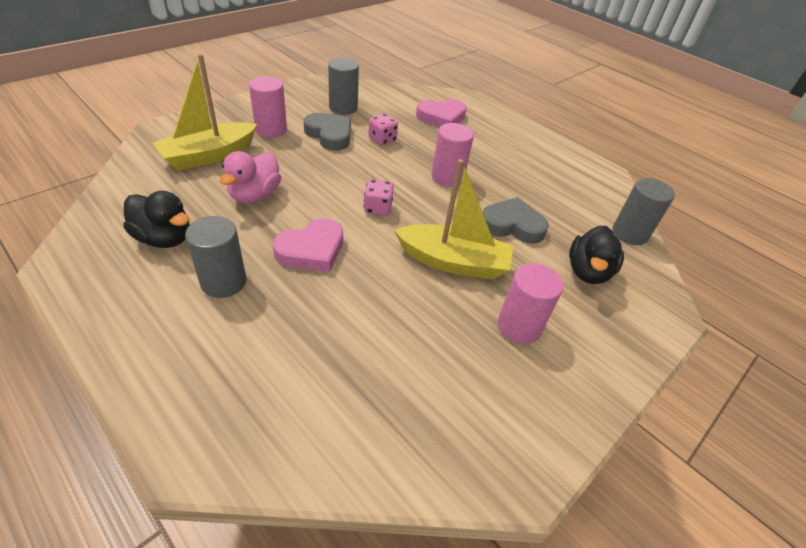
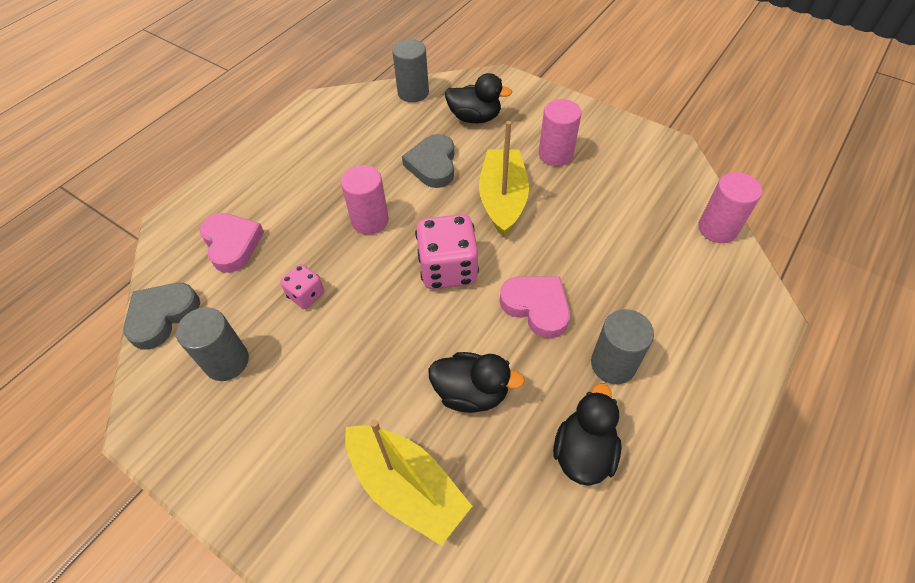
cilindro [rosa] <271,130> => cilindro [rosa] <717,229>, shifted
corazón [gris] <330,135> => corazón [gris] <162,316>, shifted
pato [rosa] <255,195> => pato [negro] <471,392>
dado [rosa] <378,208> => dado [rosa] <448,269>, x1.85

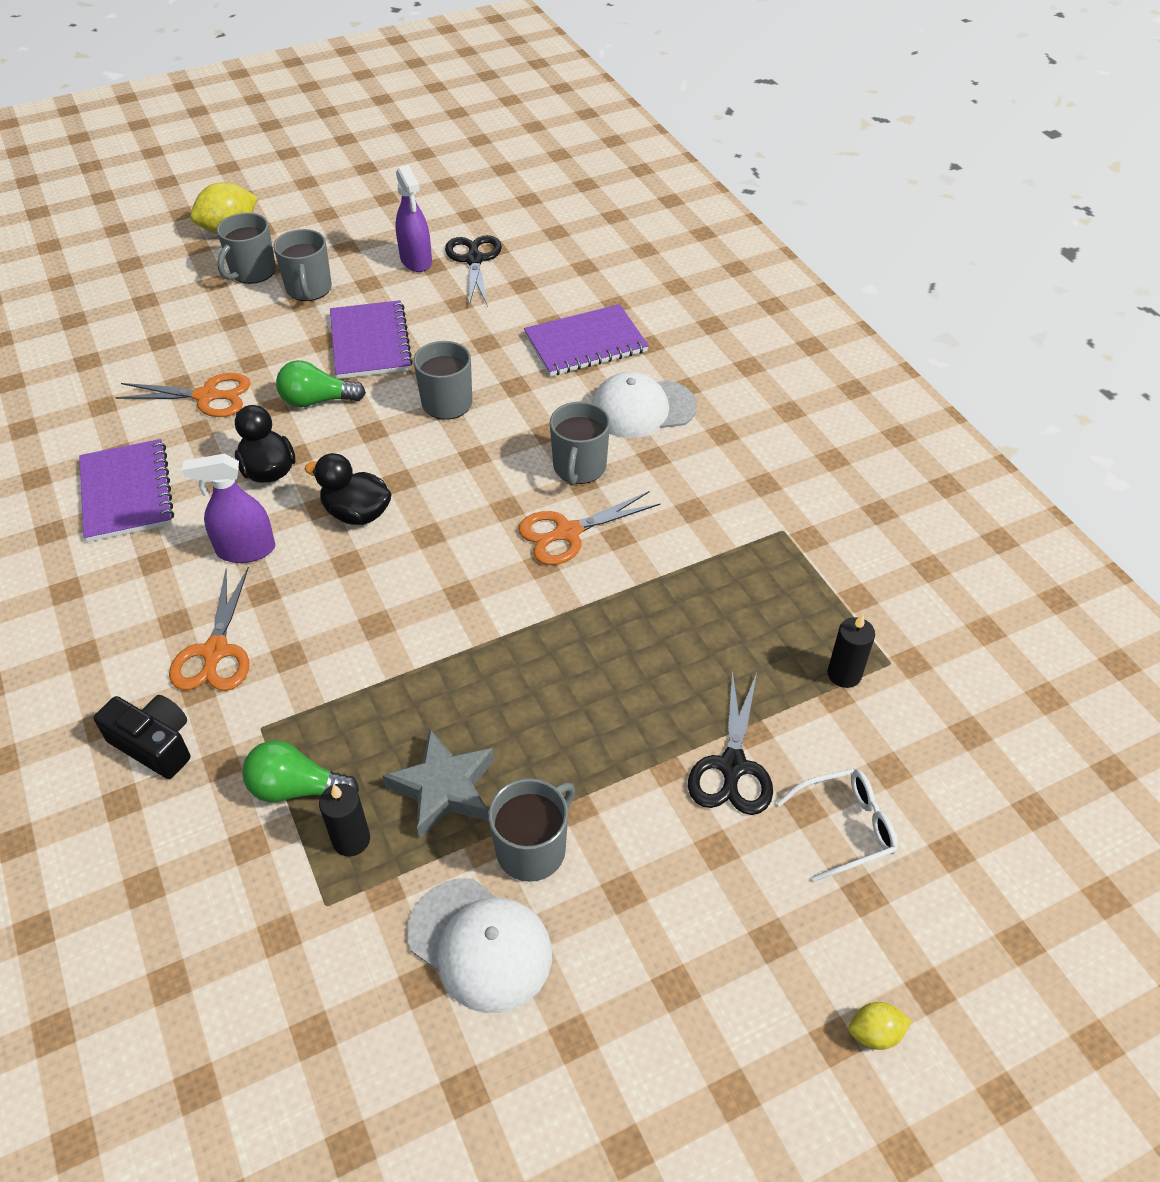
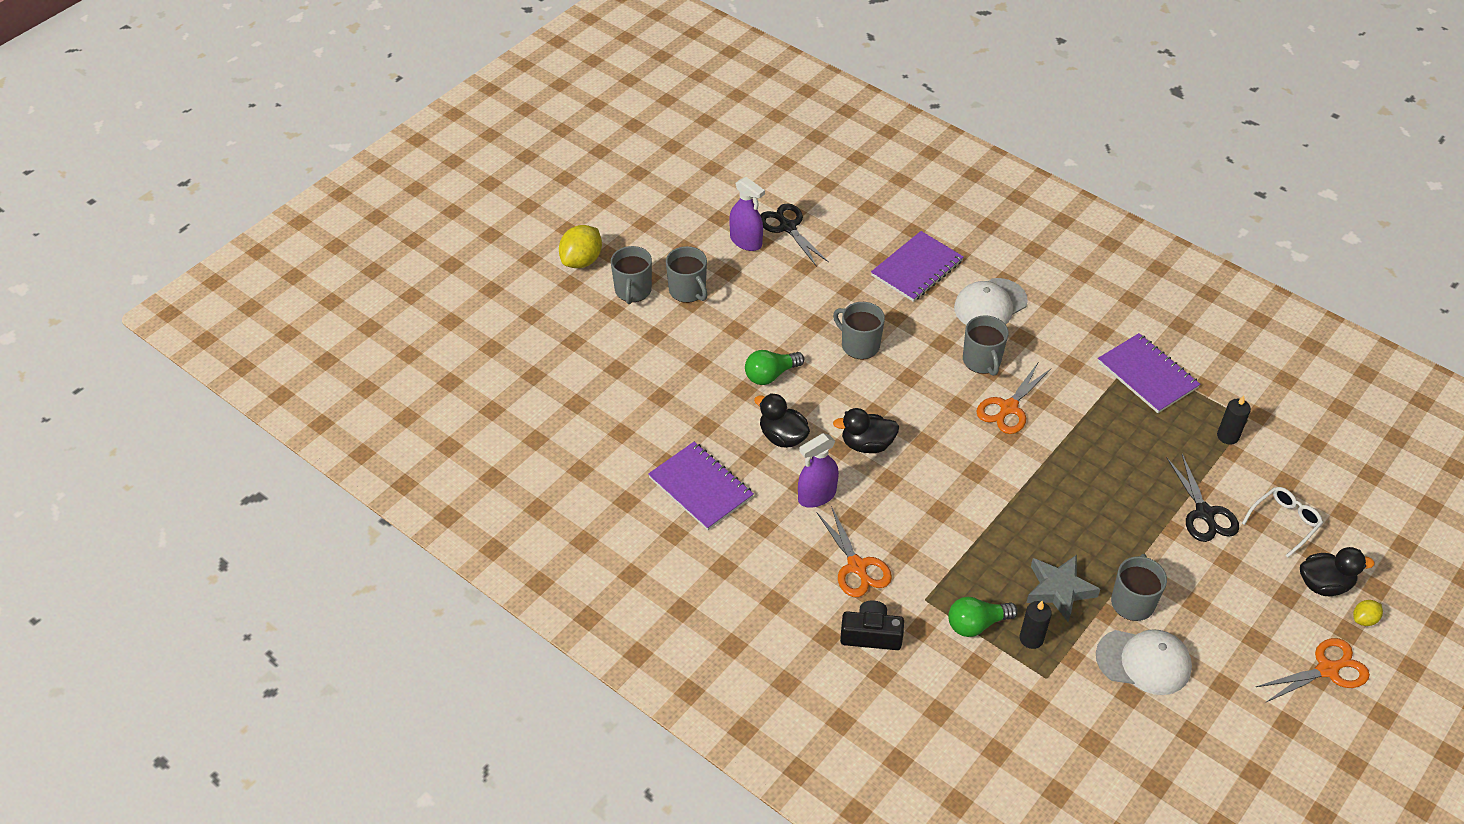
cuaderno [morado] <370,342> => cuaderno [morado] <1147,375>, shifted
tijeras [naranja] <206,396> => tijeras [naranja] <1327,670>, shifted
nothing => pato [negro] <1324,584>

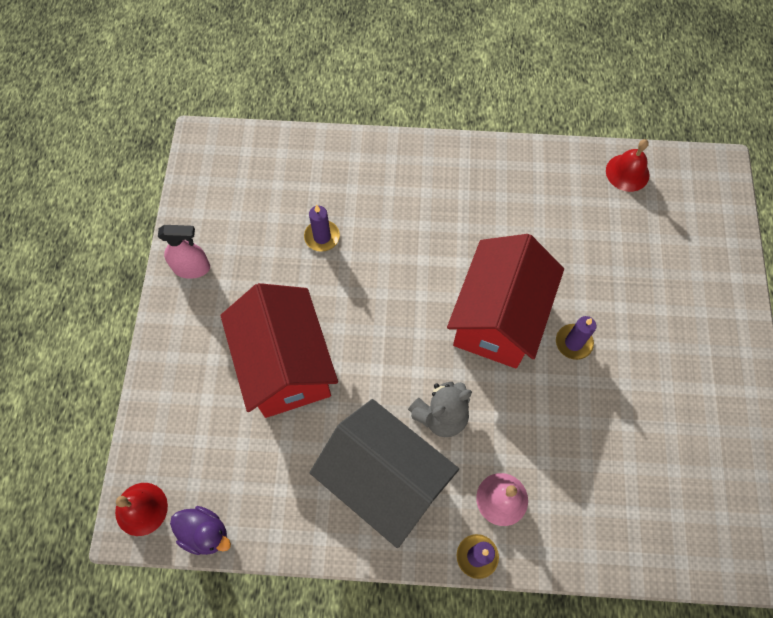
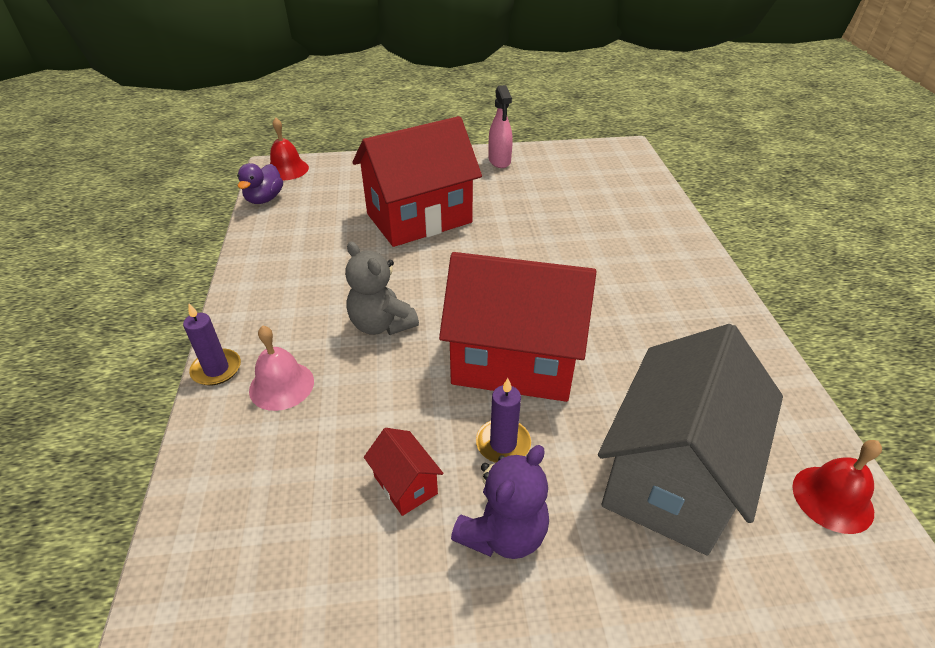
vela [morado] <322,237> => nothing
casa [gris] <384,480> => casa [gris] <672,476>, shifted
nothing => casa [rojo] <405,485>
nothing => osito [morado] <503,533>

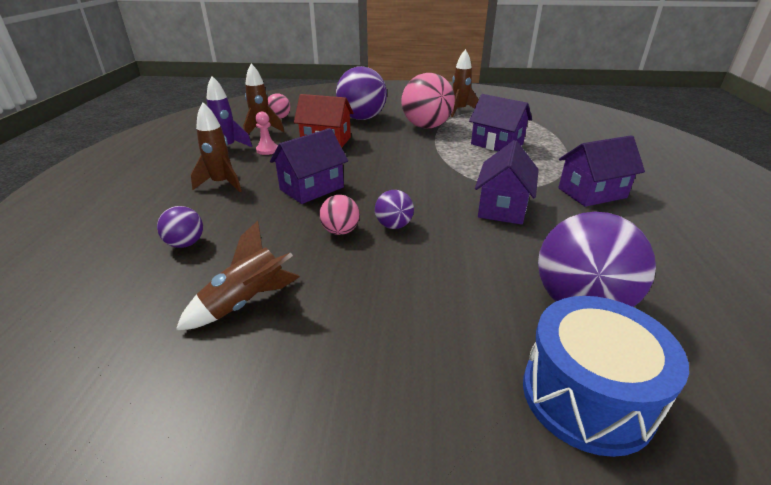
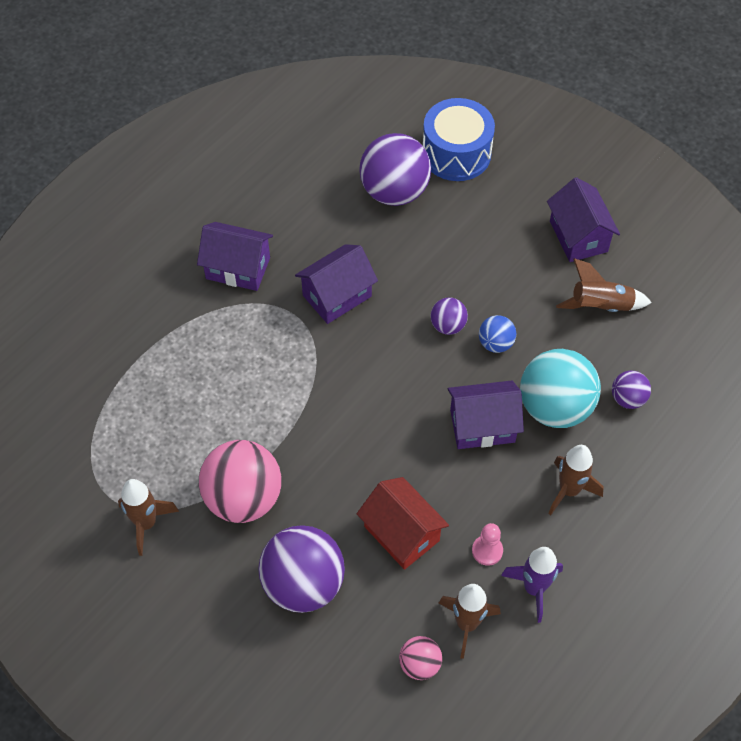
casa [morado] <497,144> => casa [morado] <578,236>, shifted
pelota [rosa] <340,231> => pelota [azul] <495,343>
nothing => pelota [turquesa] <555,407>

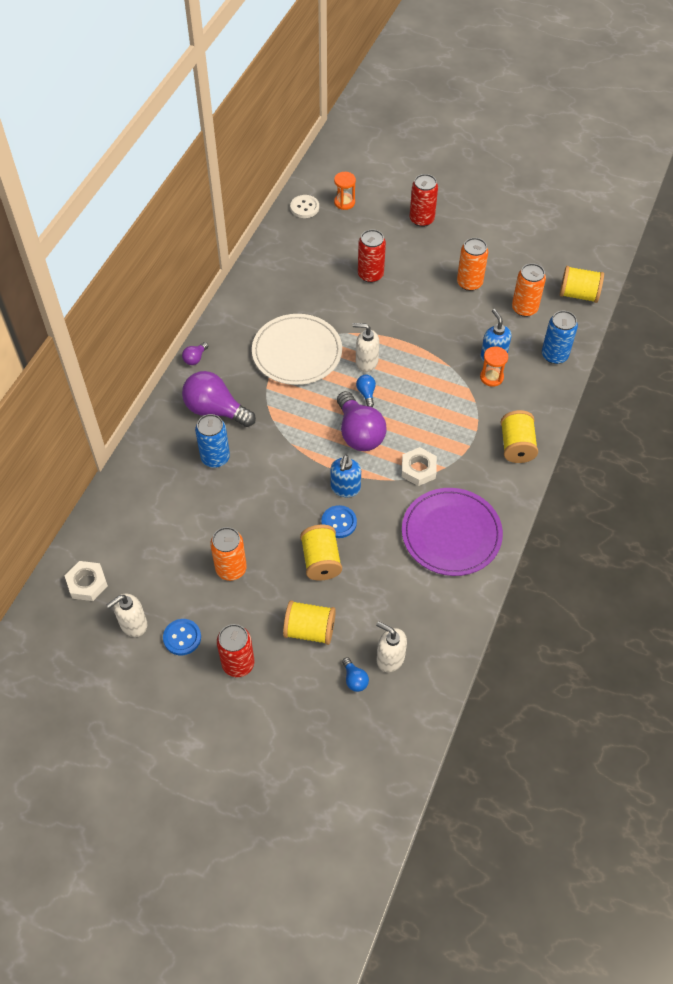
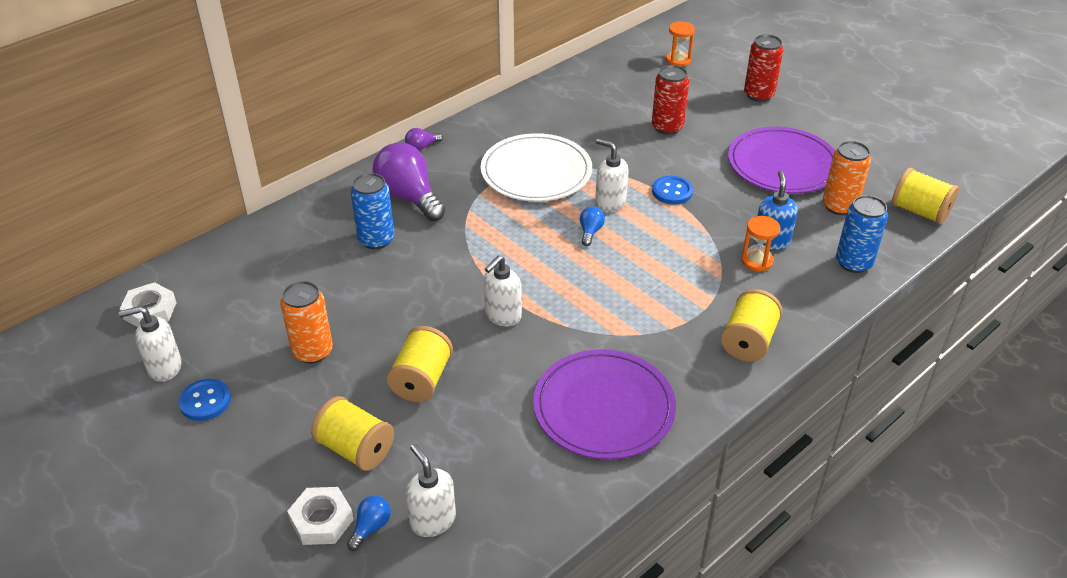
botón [blanco] <304,207> => nothing
lata [naranja] <469,283> => plato [morado] <782,164>
bombilla [morado] <359,433> => nothing
tuerca [blanco] <418,469> => tuerca [blanco] <322,520>, shifted
dispensador de jabón [azul] <345,488> => dispensador de jabón [blanco] <502,315>
botón [azul] <339,522> => botón [azul] <672,191>, shifted
lata [rojo] <238,663> => nothing
bombilla [azul] <354,679> => bombilla [azul] <371,527>, 150 degrees counterclockwise

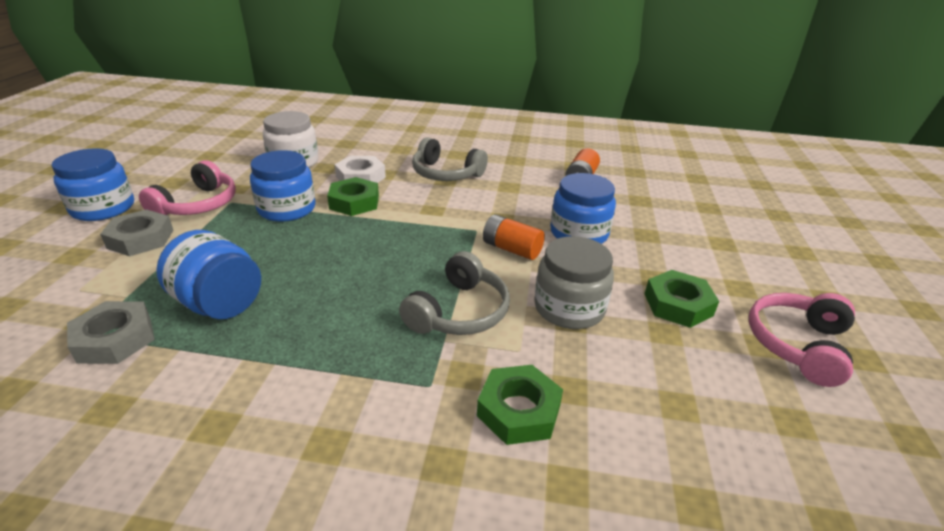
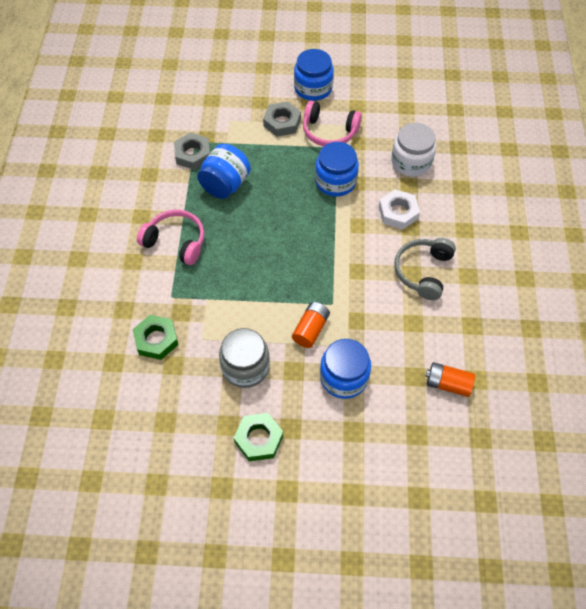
tuerca [verde] <354,202> => nothing
auriculares [gris] <459,312> => nothing
auriculares [rosa] <797,344> => auriculares [rosa] <176,242>, shifted

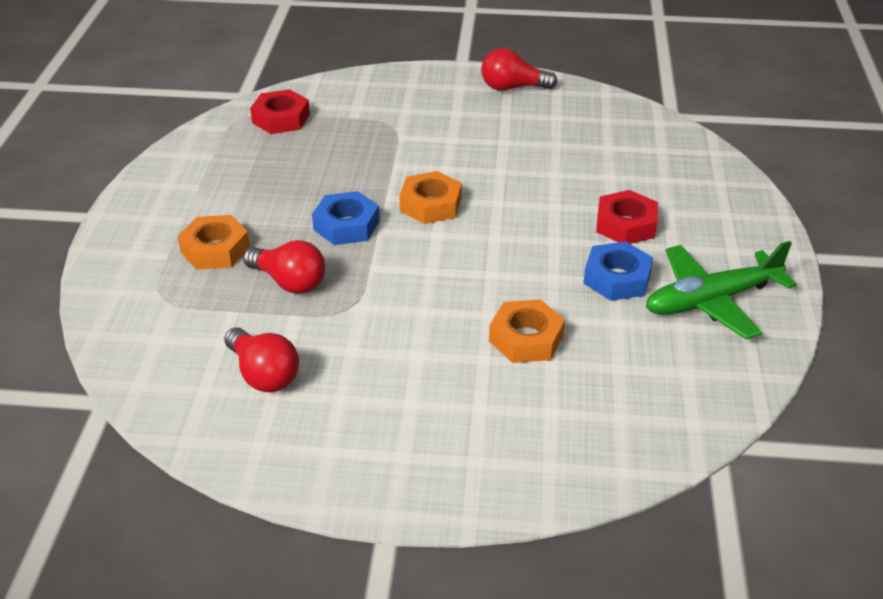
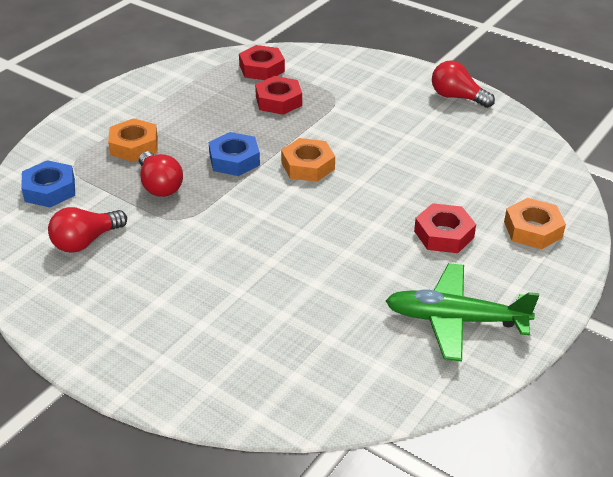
tuerca [azul] <617,278> => tuerca [azul] <50,190>, shifted
tuerca [naranja] <526,338> => tuerca [naranja] <533,229>, shifted
bombilla [rojo] <263,374> => bombilla [rojo] <86,241>, 60 degrees clockwise
nothing => tuerca [rojo] <278,101>

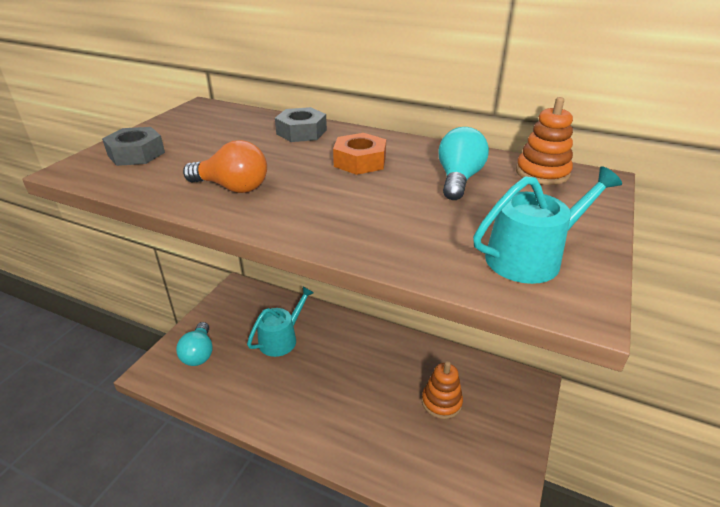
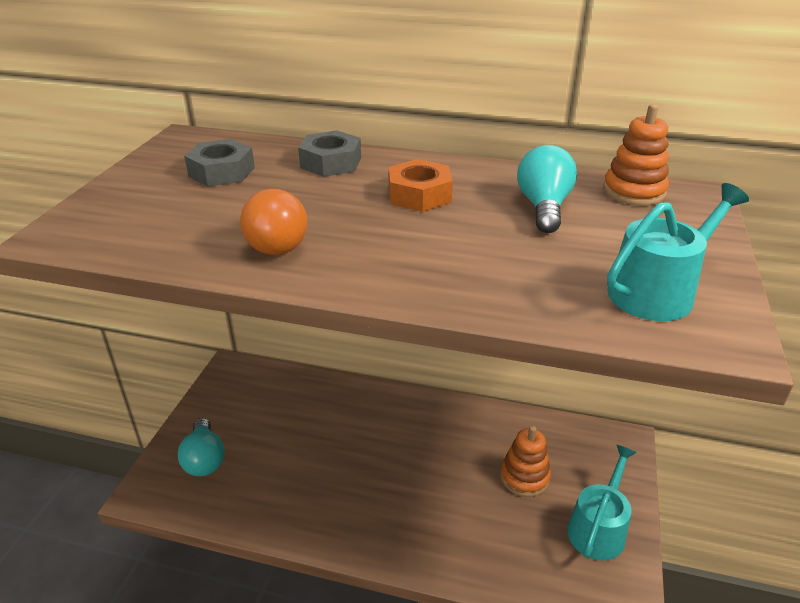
tuerca [gris] <136,154> => tuerca [gris] <222,172>, shifted
bombilla [naranja] <232,187> => bombilla [naranja] <277,241>, 75 degrees clockwise
regadera [turquesa] <281,339> => regadera [turquesa] <598,528>, shifted

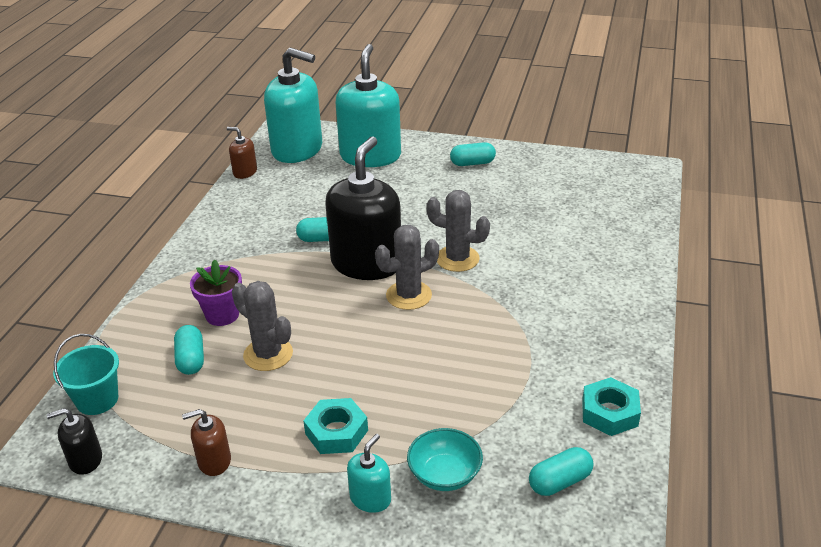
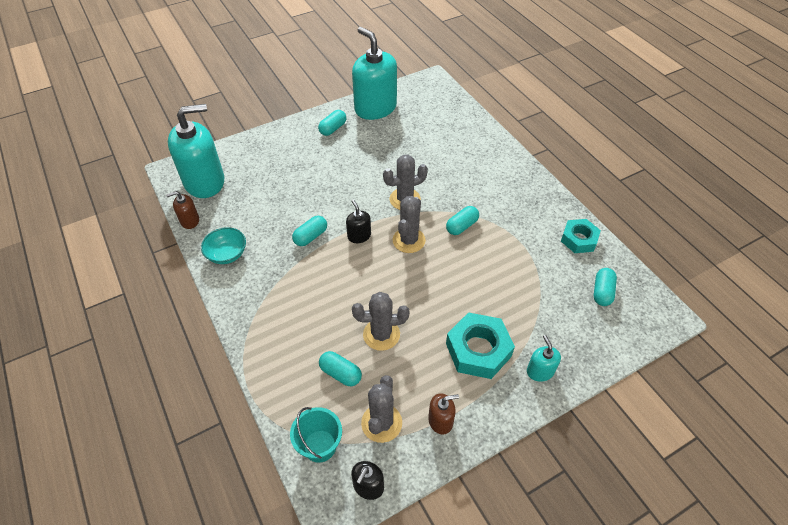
dispensador de jabón [turquesa] <370,156> => dispensador de jabón [turquesa] <375,108>, shifted
dispensador de jabón [negro] <366,263> => dispensador de jabón [negro] <359,236>, x0.45
maceta [morado] <222,315> => nothing
tuerca [turquesa] <336,432> => tuerca [turquesa] <478,350>, x1.52
dispensador de jabón [marrón] <214,461> => dispensador de jabón [marrón] <440,420>, 135 degrees counterclockwise
cuenco [turquesa] <444,474> => cuenco [turquesa] <227,254>, shifted
nothing => cápsula [turquesa] <461,226>
nothing => cactus [gris] <381,423>

